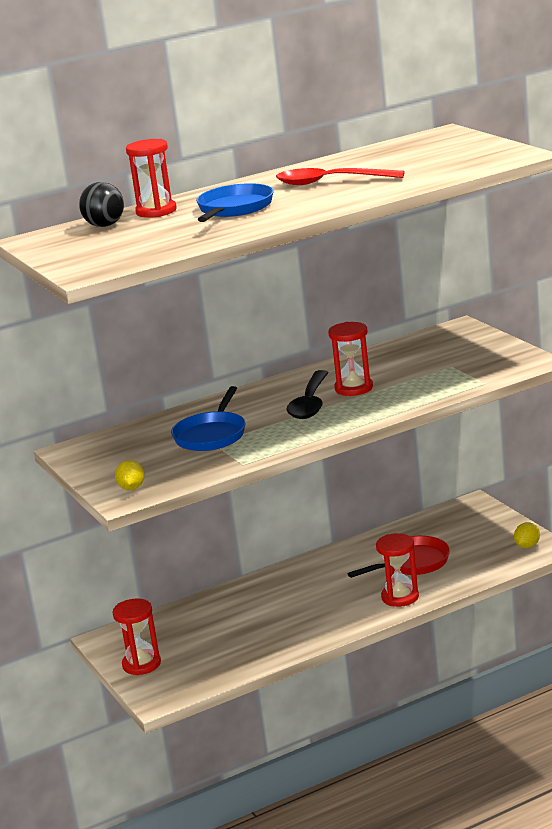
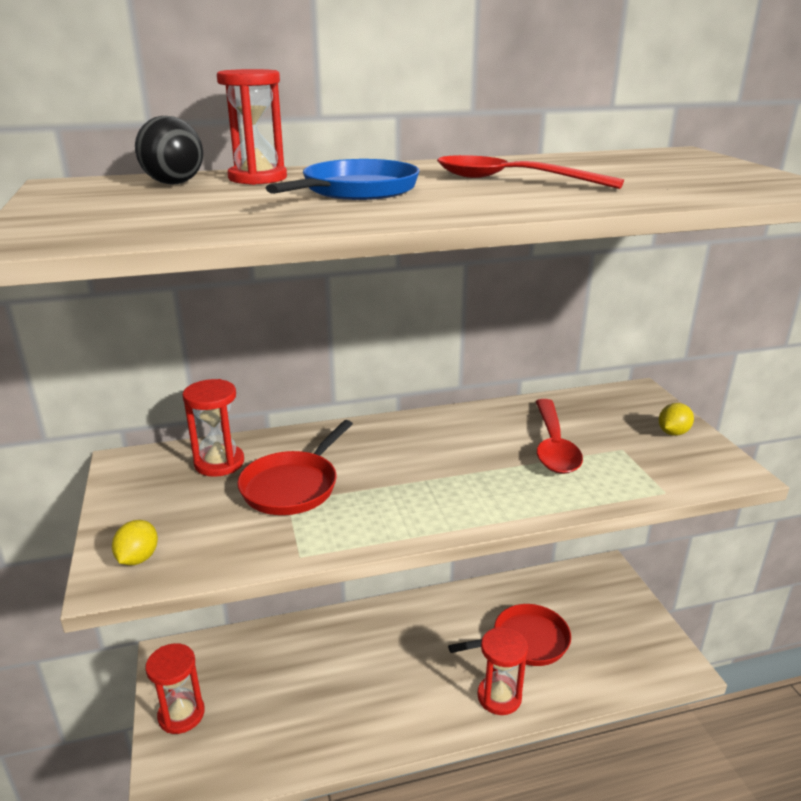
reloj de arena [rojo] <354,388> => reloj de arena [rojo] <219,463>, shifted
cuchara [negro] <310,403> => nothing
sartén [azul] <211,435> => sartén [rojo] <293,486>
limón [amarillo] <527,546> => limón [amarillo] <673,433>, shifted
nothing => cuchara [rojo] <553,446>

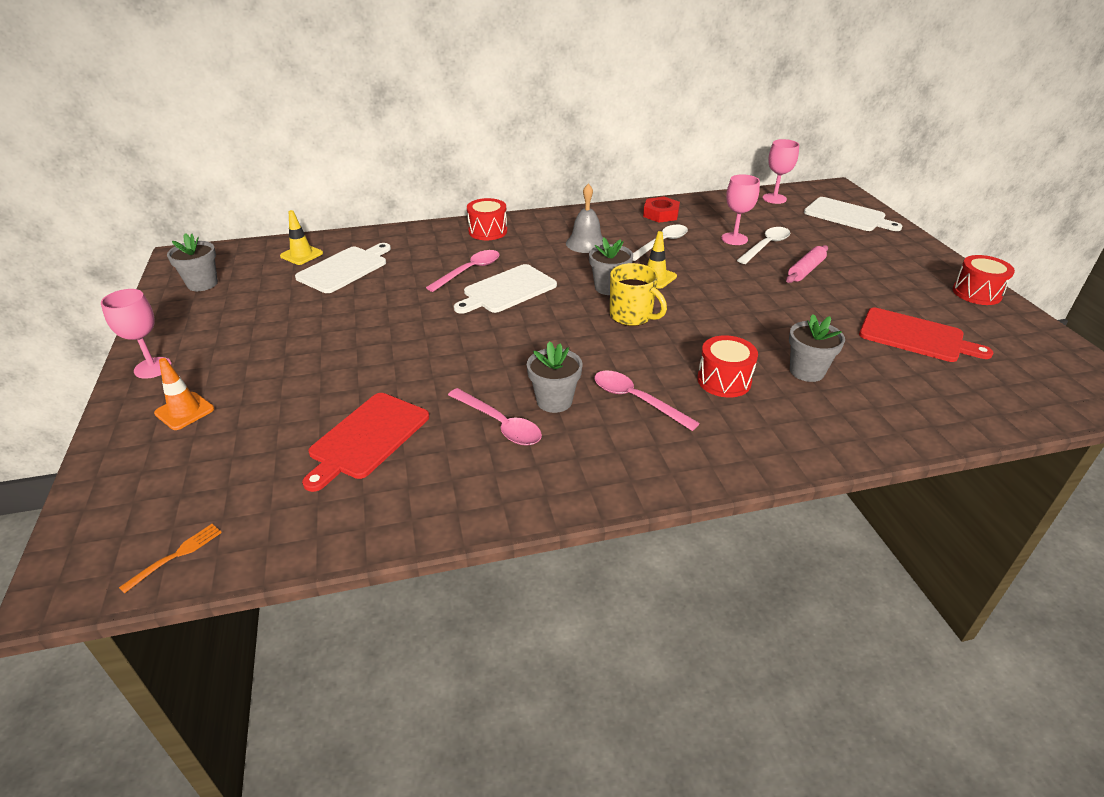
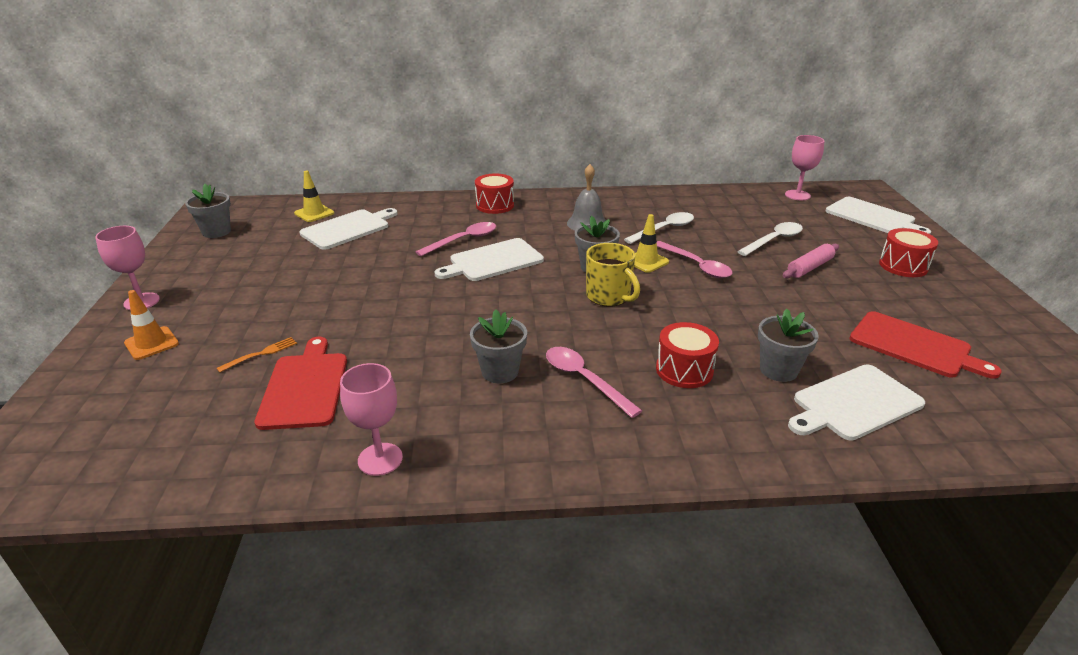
copa [rosa] <734,239> => copa [rosa] <380,459>, shifted
tuerca [rojo] <661,214> => nothing
tambor [rojo] <976,293> => tambor [rojo] <903,266>, shifted
cuchara [rosa] <500,424> => cuchara [rosa] <696,265>, shifted
tabla de cortar [rojo] <367,438> => tabla de cortar [rojo] <305,387>, 135 degrees clockwise
tenedor [naranja] <176,555> => tenedor [naranja] <261,354>, shifted
nothing => tabla de cortar [blanco] <854,403>

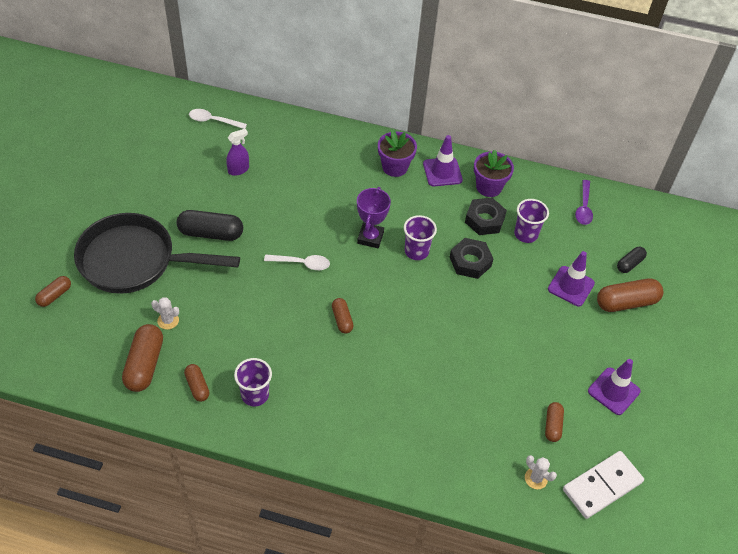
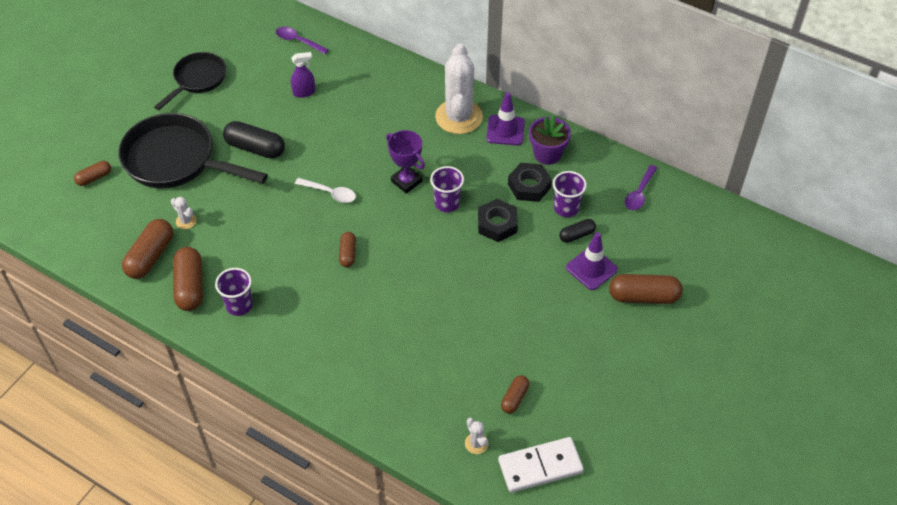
cuchara [blanco] <213,121> => cuchara [morado] <298,41>
maceta [morado] <395,167> => cactus [blanco] <459,117>
trofeo [morado] <370,237> => trofeo [morado] <406,181>, 75 degrees counterclockwise
cápsula [negro] <629,264> => cápsula [negro] <577,235>, shifted
cono de tráfico [morado] <613,391> => nothing
cápsula [marrón] <197,386> => cápsula [marrón] <190,286>, x1.76
nothing => sartén [negro] <197,80>

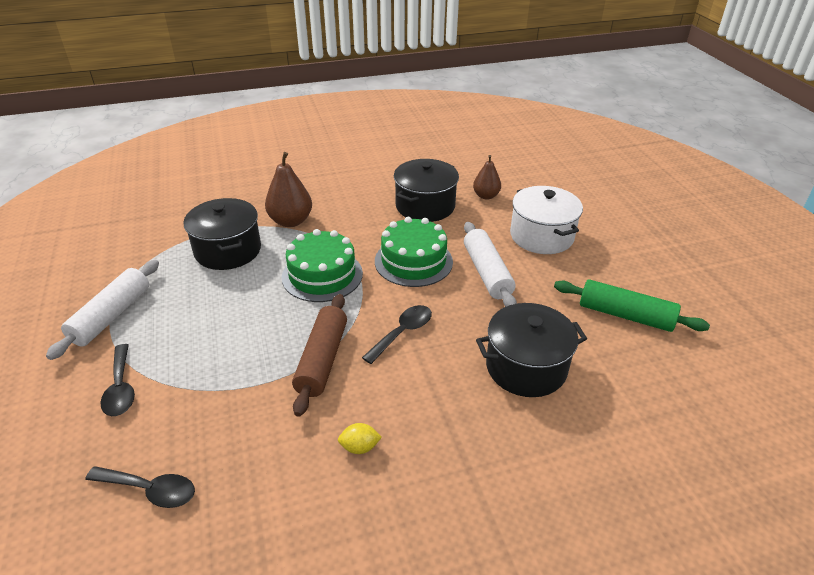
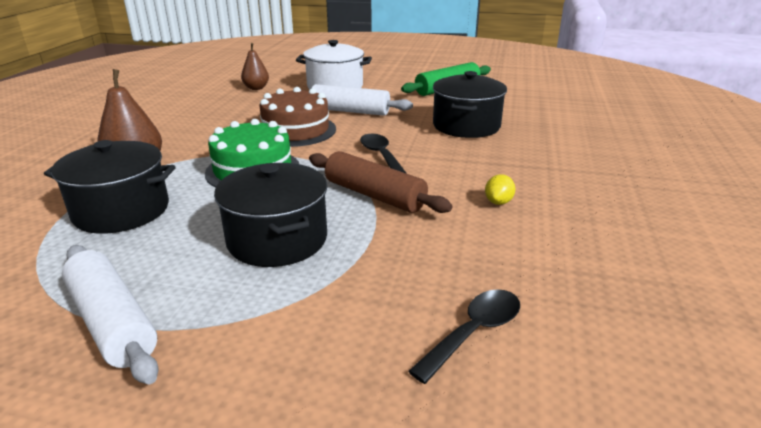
olla [negro] <425,206> => olla [negro] <277,239>, shifted
tarta [verde] <413,261> => tarta [marrón] <296,130>
cuchara [negro] <120,388> => nothing

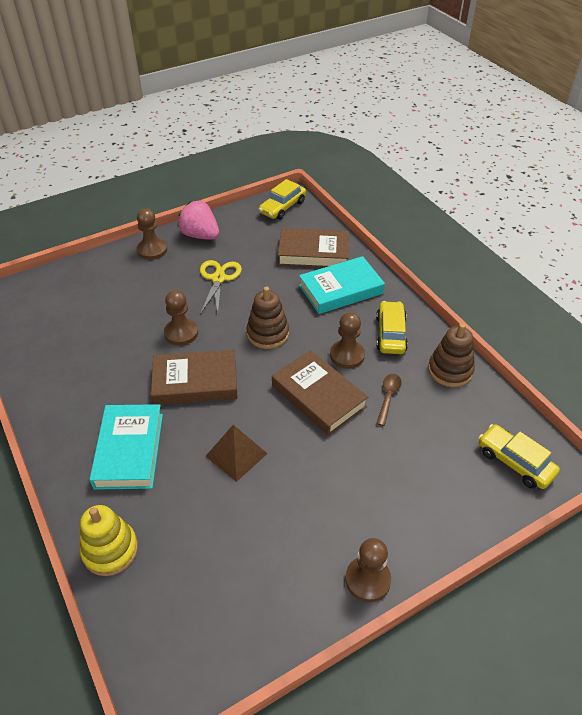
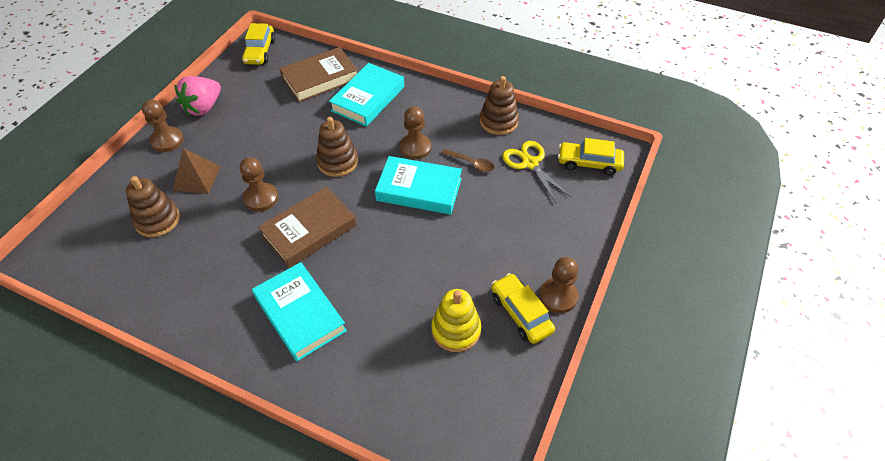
fresa [rosa] <200,235> => fresa [rosa] <203,107>, 60 degrees counterclockwise
tijeras [amarillo] <218,278> => tijeras [amarillo] <530,163>, shifted
coche [amarillo] <390,334> => coche [amarillo] <521,313>, shifted
libro [marrón] <318,396> => libro [turquesa] <419,189>
cuchara [marrón] <388,397> => cuchara [marrón] <471,163>, 135 degrees clockwise
pirámide [marrón] <236,455> => pirámide [marrón] <196,178>, shifted
juguete apilable [amarillo] <110,550> => juguete apilable [amarillo] <456,330>, shifted
nothing => juguete apilable [marrón] <157,220>

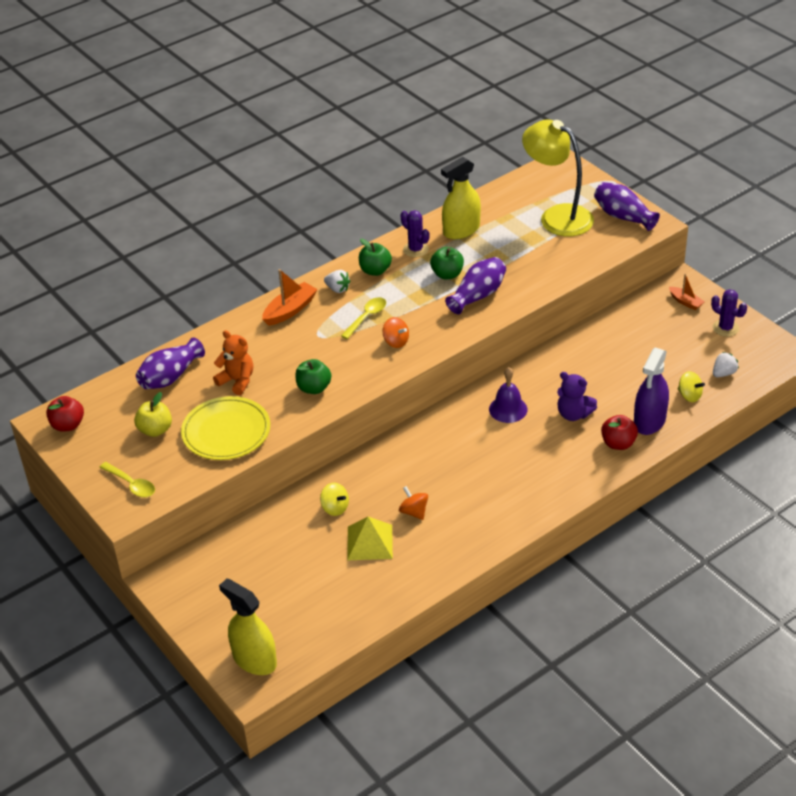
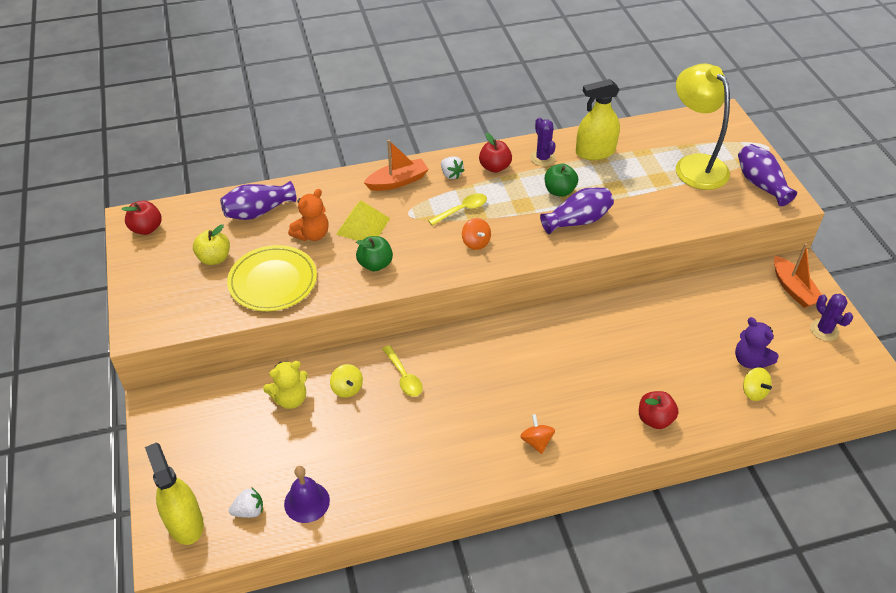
manzana [verde] <375,270> => manzana [rojo] <494,167>
barco [naranja] <685,302> => barco [naranja] <793,289>, x1.61
osito [naranja] <237,381> => osito [naranja] <312,234>, 75 degrees clockwise
pulverizador [morado] <649,421> => nothing
fresa [blanco] <723,373> => fresa [blanco] <249,511>, shifted
campana [morado] <508,409> => campana [morado] <307,502>, shifted
osito [morado] <573,414> => osito [morado] <750,360>, shifted
cuchara [amarillo] <131,484> => cuchara [amarillo] <404,377>, shifted
peonza [naranja] <414,512> => peonza [naranja] <536,441>, shifted
pirámide [amarillo] <370,542> => pirámide [amarillo] <363,226>, shifted
nothing => osito [amarillo] <290,398>

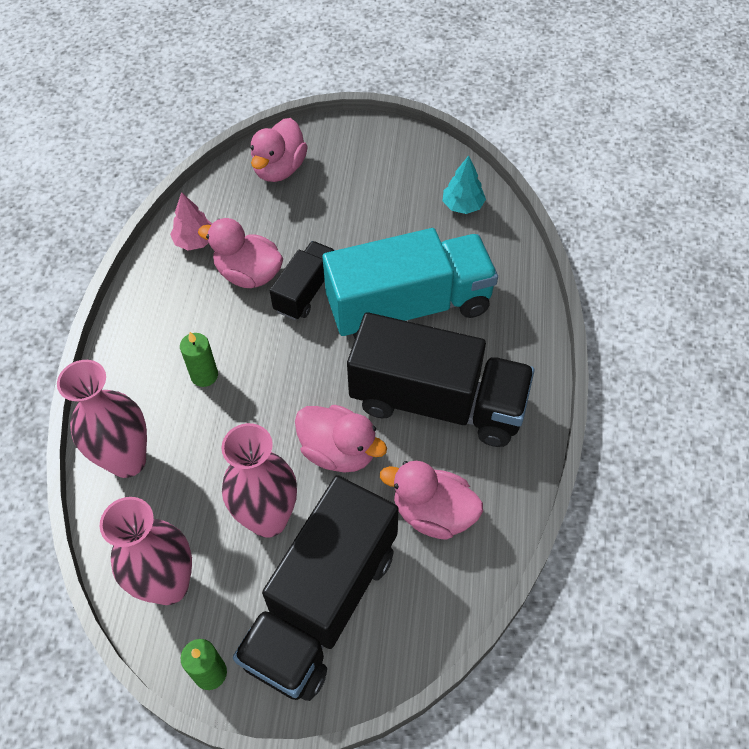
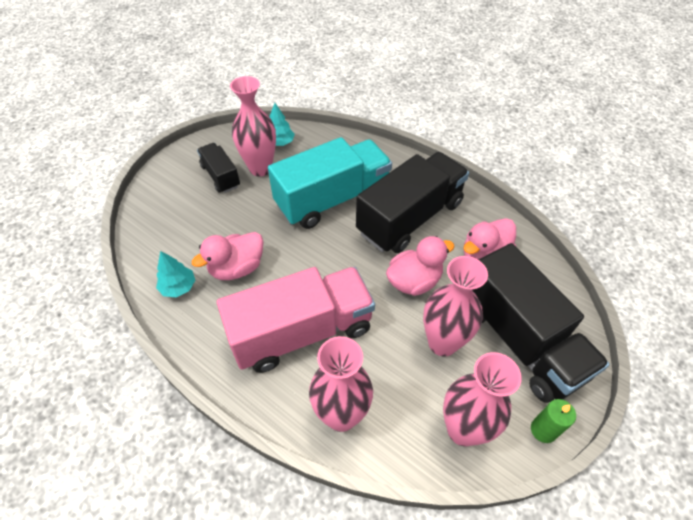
pato [rosa] <279,169> => nothing
árbol [rosa] <195,241> => árbol [turquesa] <178,287>
camión [turquesa] <409,306> => camión [turquesa] <332,199>, 45 degrees clockwise
camión [negro] <306,291> => camión [negro] <220,176>, shifted
vela [verde] <204,375> => camión [rosa] <302,332>
nothing => florero [rosa] <260,168>

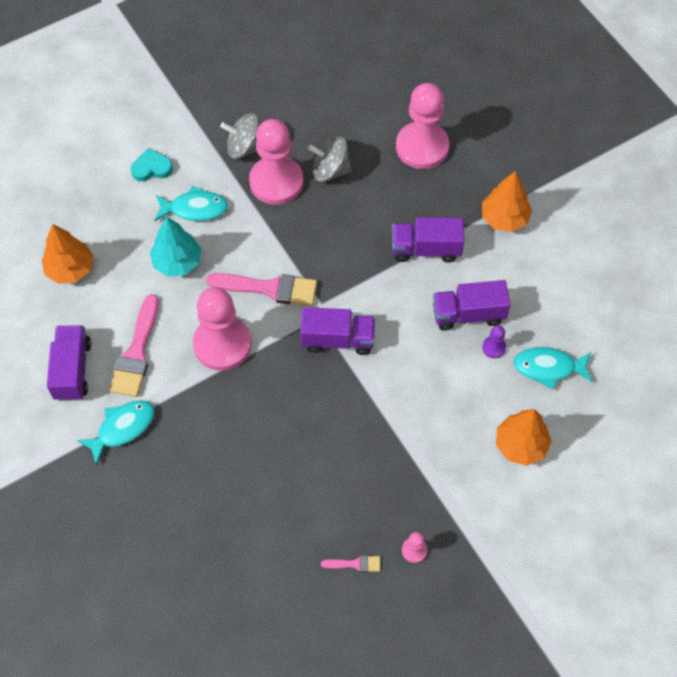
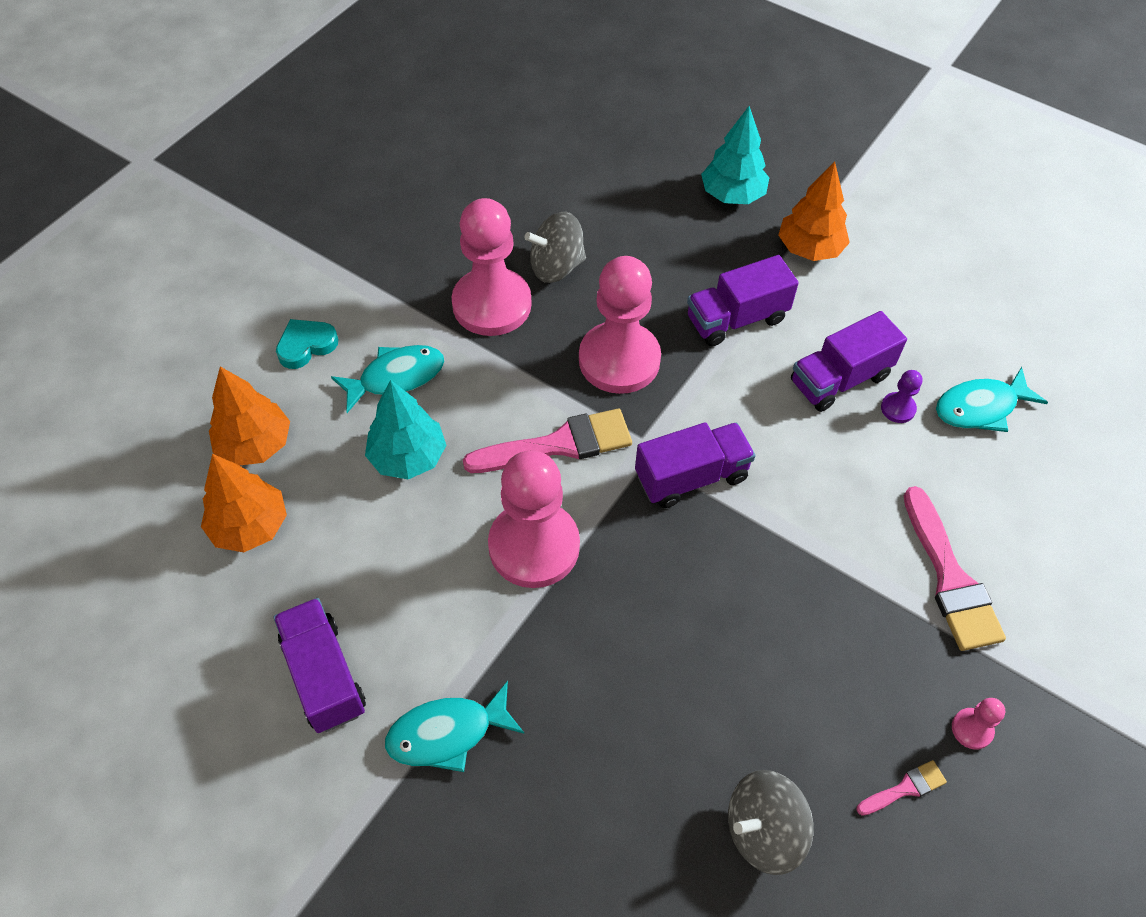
peón [rosa] <422,147> => peón [rosa] <619,360>, shifted
peonza [gris] <244,147> => peonza [gris] <763,830>, shifted
pincel [rosa] <136,352> => pincel [rosa] <950,578>, shifted
pez [turquesa] <122,428> => pez [turquesa] <447,733>, 135 degrees counterclockwise
árbol [naranja] <520,445> => árbol [naranja] <255,445>, shifted
nothing => árbol [turquesa] <732,195>

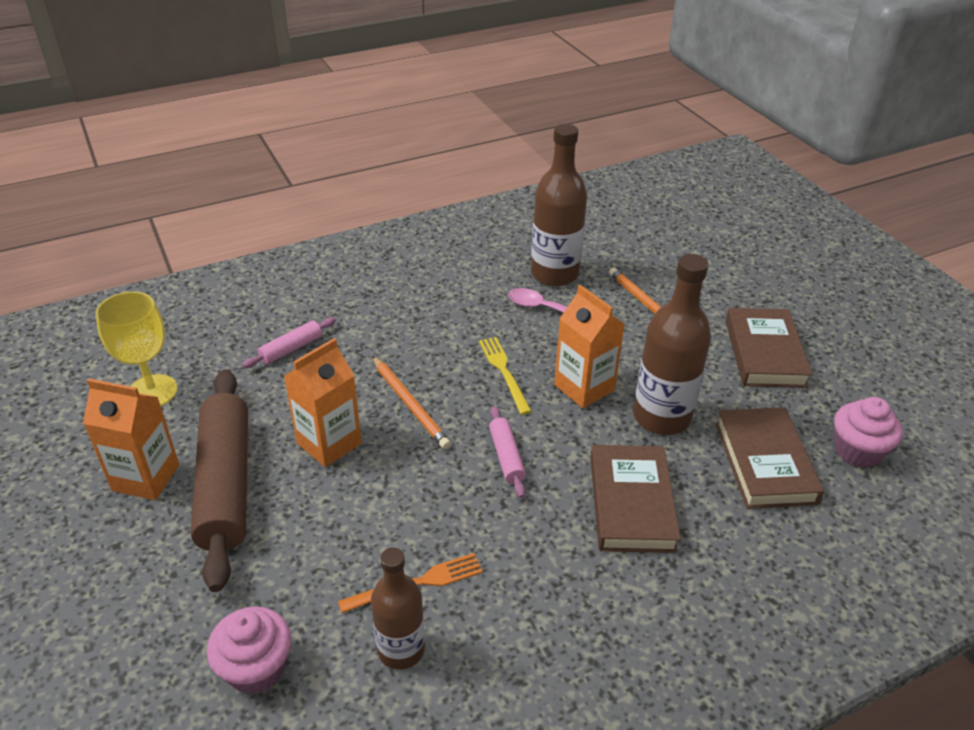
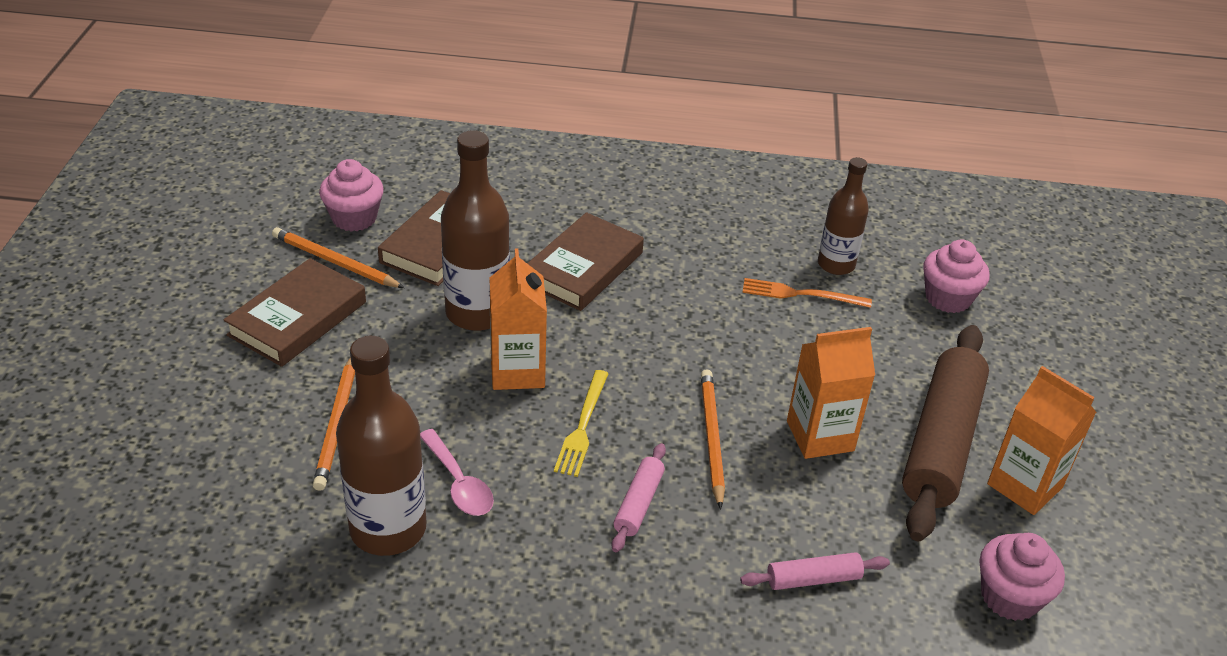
copa [amarillo] <152,392> => magdalena [rosa] <1009,597>
rodillo [rosa] <507,457> => rodillo [rosa] <638,503>, shifted
nothing => lápiz [naranja] <334,262>

